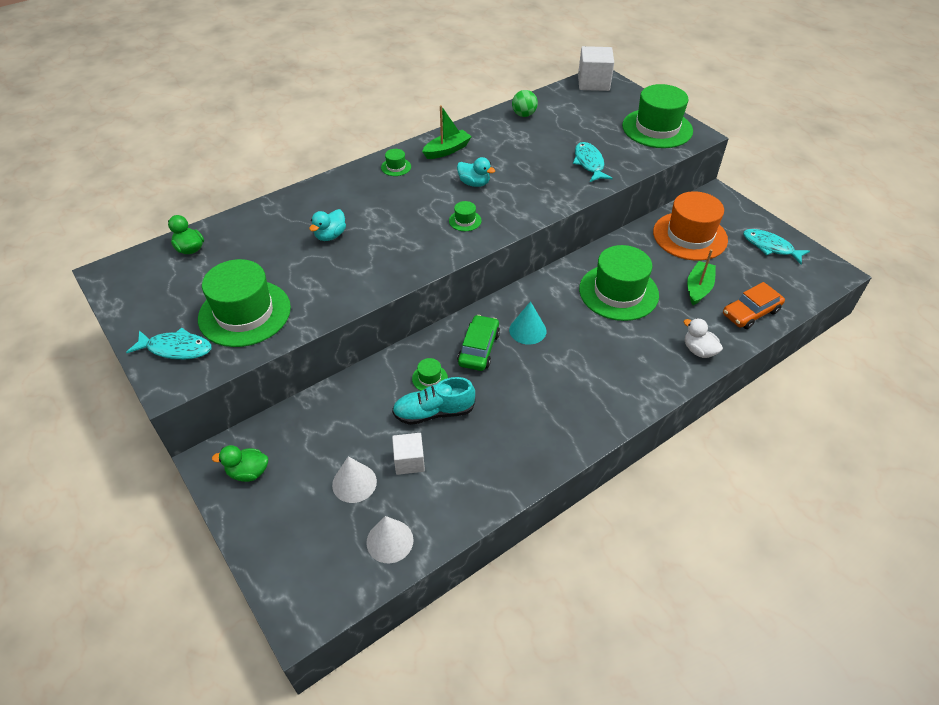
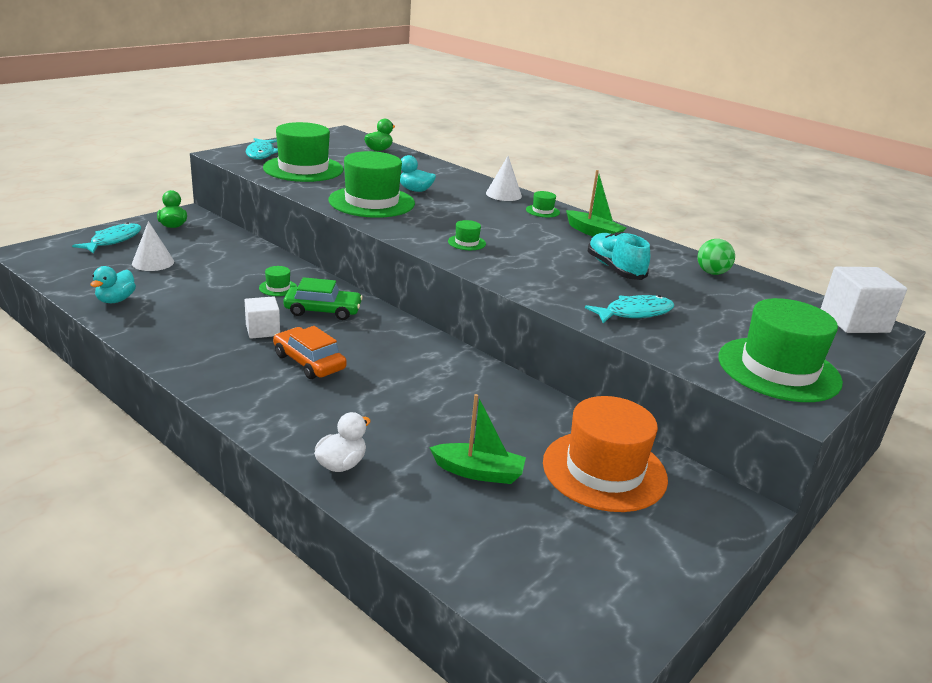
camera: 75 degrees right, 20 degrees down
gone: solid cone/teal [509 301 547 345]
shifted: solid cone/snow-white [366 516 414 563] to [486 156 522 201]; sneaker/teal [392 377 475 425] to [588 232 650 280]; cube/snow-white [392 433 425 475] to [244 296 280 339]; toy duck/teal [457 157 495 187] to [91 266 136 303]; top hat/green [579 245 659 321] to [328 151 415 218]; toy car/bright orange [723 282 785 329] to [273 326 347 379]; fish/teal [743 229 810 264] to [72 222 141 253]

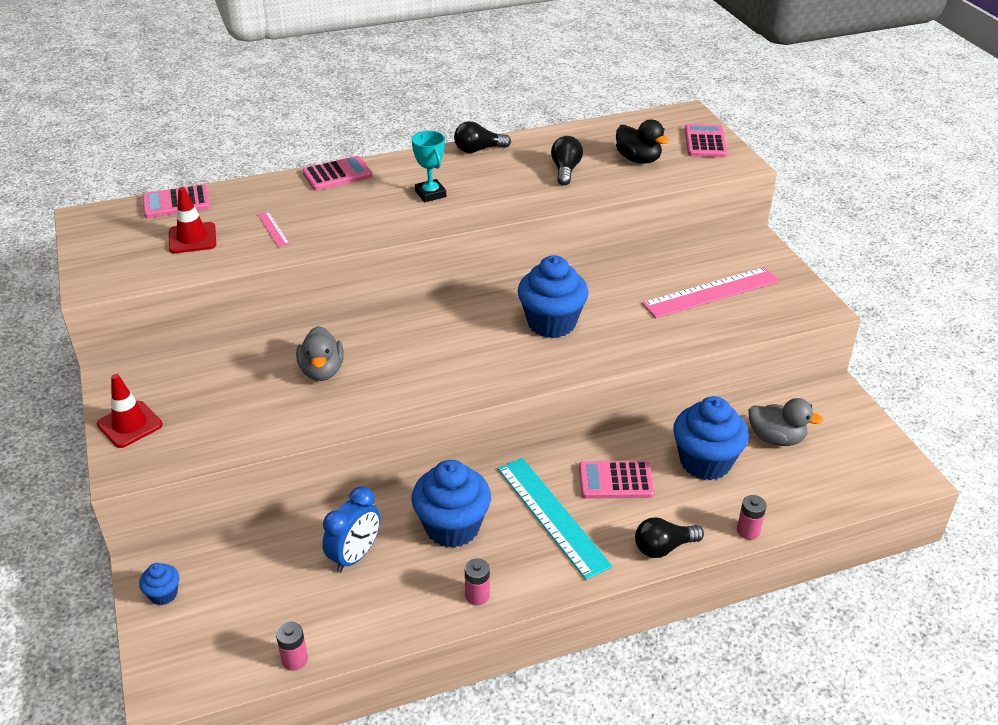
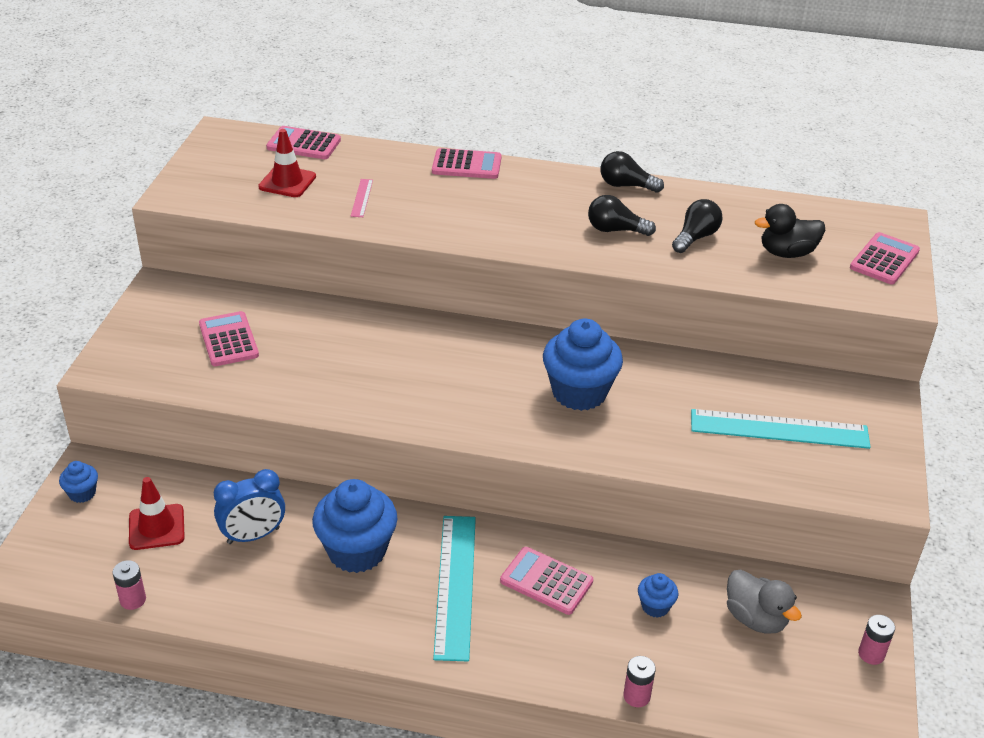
camera: 30 degrees right, 0 degrees up
gone: toy duck/ash-grey [296 326 344 381]; trophy/teal [412 131 446 202]
new: calculator/pink [199 311 259 366]
shifted: safety cone/scarlet [97 374 163 448] to [129 477 185 550]; AA battery/pink [465 558 490 605] to [858 615 895 665]; lightbulb/ebony [635 517 704 558] to [588 195 656 236]
repainted: ruler/pink [642 267 779 318] to ruler/teal [691 409 871 449]
rotated: toy duck/ebony [616 119 669 164] = [755 204 825 258] 90 degrees clockwise
scaled: muffin/royal blue [673 396 749 480] = [638 573 678 618] x0.47

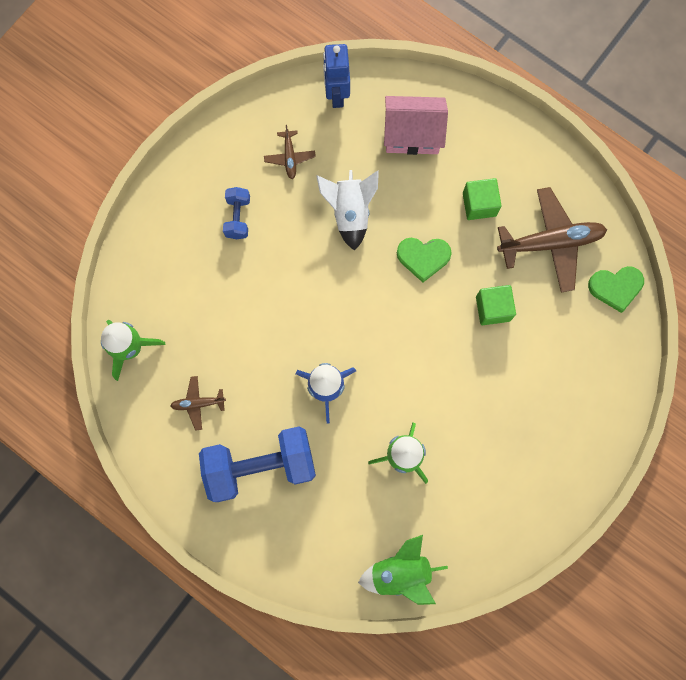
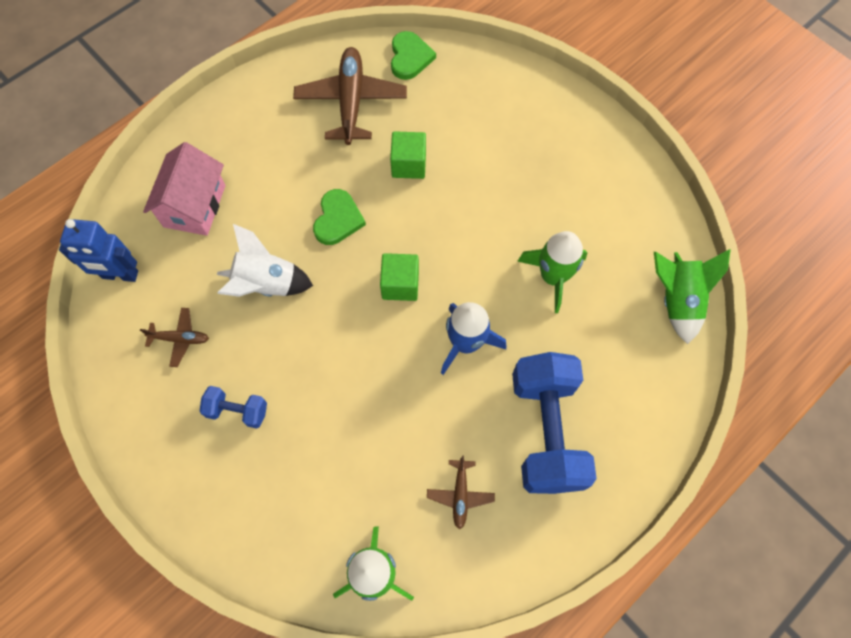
camera: 80 degrees left, 10 degrees down
shifted: cube/green [463 178 502 220] to [380 253 419 301]

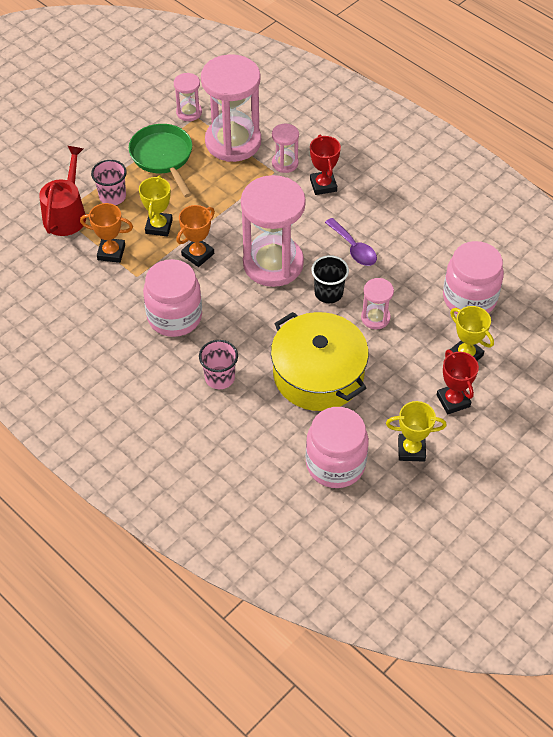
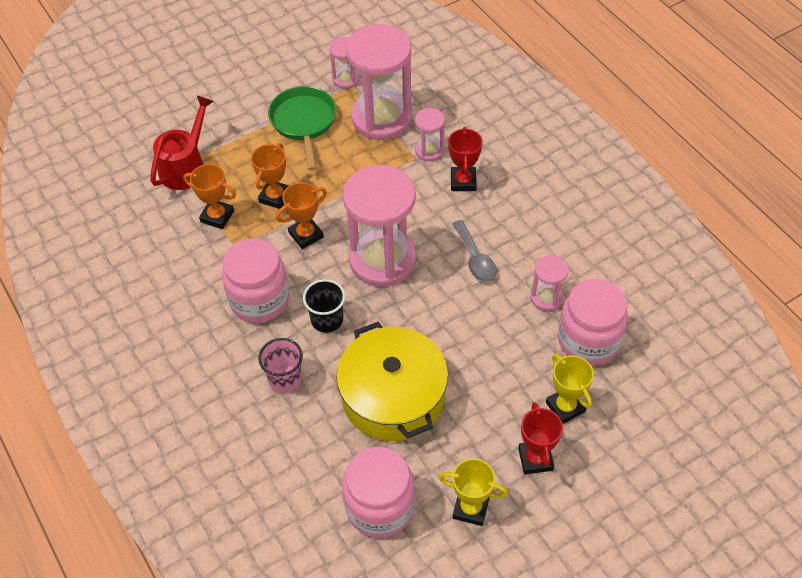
camera: 15 degrees right, 0 degrees up
gone: beaker/pink [91 160 127 205]
shifted: beaker/ebony [311 255 349 303] to [303 279 345 333]; sand timer/pink [361 278 394 329] to [531 255 569 311]
repainted: trophy/bright yellow [139 175 173 236] to trophy/bright orange [251 143 289 209]; spoon/royal purple [325 218 377 266] to spoon/ash-grey [452 220 497 282]

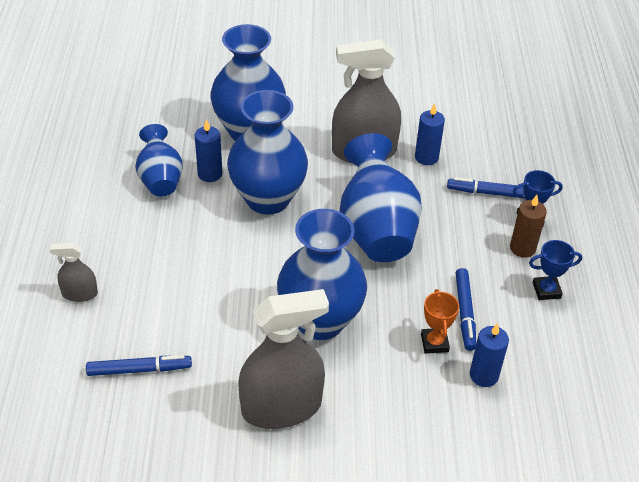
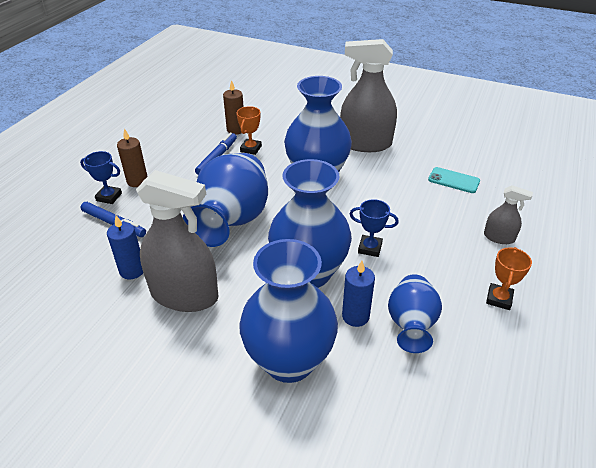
camera: 155 degrees left, 5 degrees down
new: trophy/bright orange [486 247 532 310]
shifted: trophy/royal blue [529 240 582 300] to [350 199 399 257]
swapped: marker pen/royal blue [86 355 192 376] to mobile phone/teal [428 167 480 193]
repainted: candle/royal blue [470 323 509 387] to candle/brown [223 80 244 135]

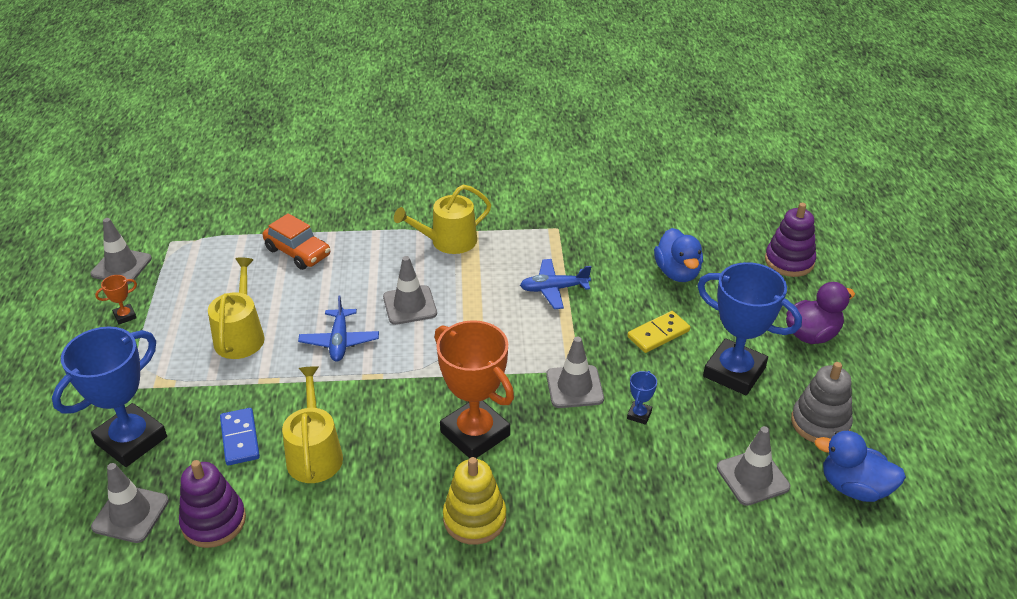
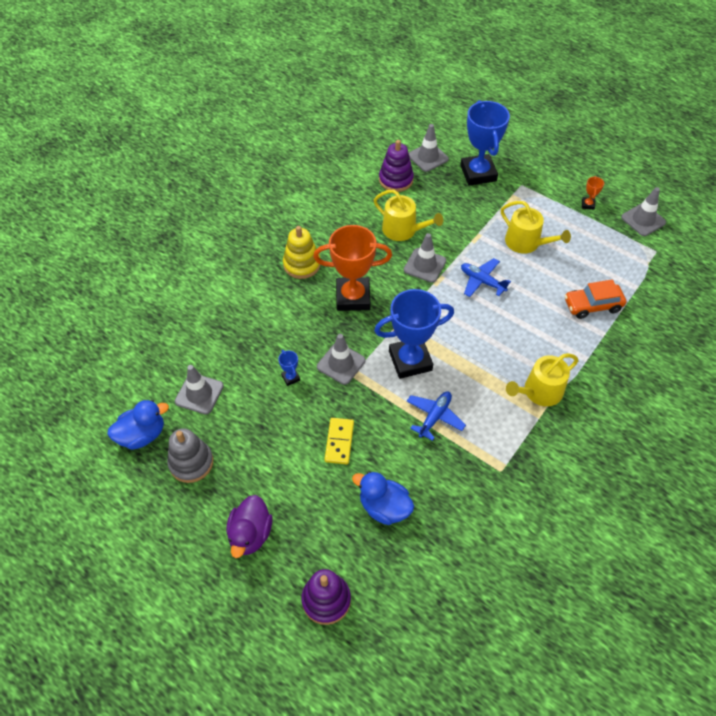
camera: 130 degrees right, 15 degrees up
gone: domino tile/royal blue [220 408 260 465]
shifted: safety cone/ash-grey [383 256 437 325] to [404 233 446 283]; trophy/royal blue [697 262 802 395] to [374 289 454 379]
rotated: sprinkling can/bright yellow [394 185 491 254] = [506 353 579 406] 135 degrees counterclockwise

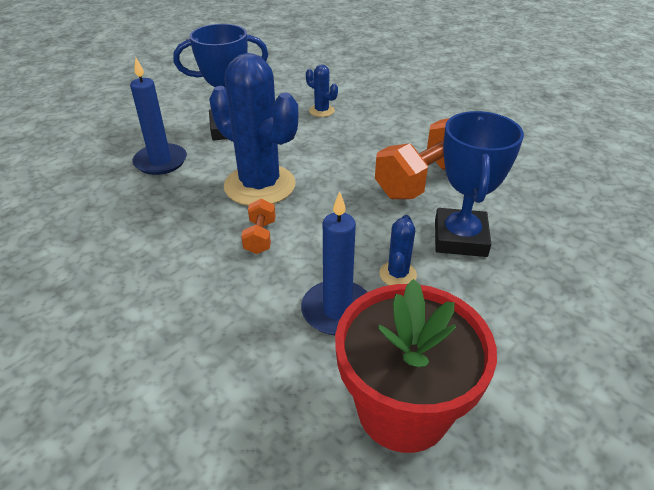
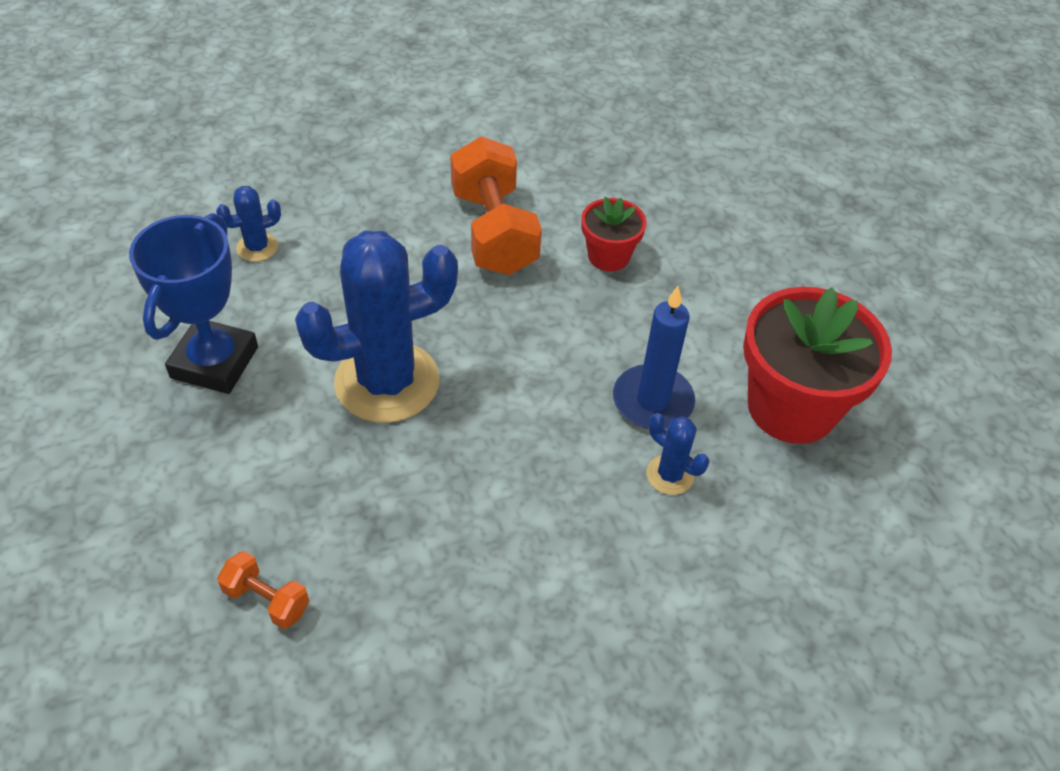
camera: 65 degrees left, 10 degrees up
gone: candle/royal blue [130 58 187 175]
shifted: dumbbell/bright orange [241 199 276 254] to [217 551 309 629]; cactus/royal blue [379 215 417 285] to [647 413 709 495]
swapped: trophy/royal blue [435 111 524 257] to potted plant/scarlet [581 197 646 271]

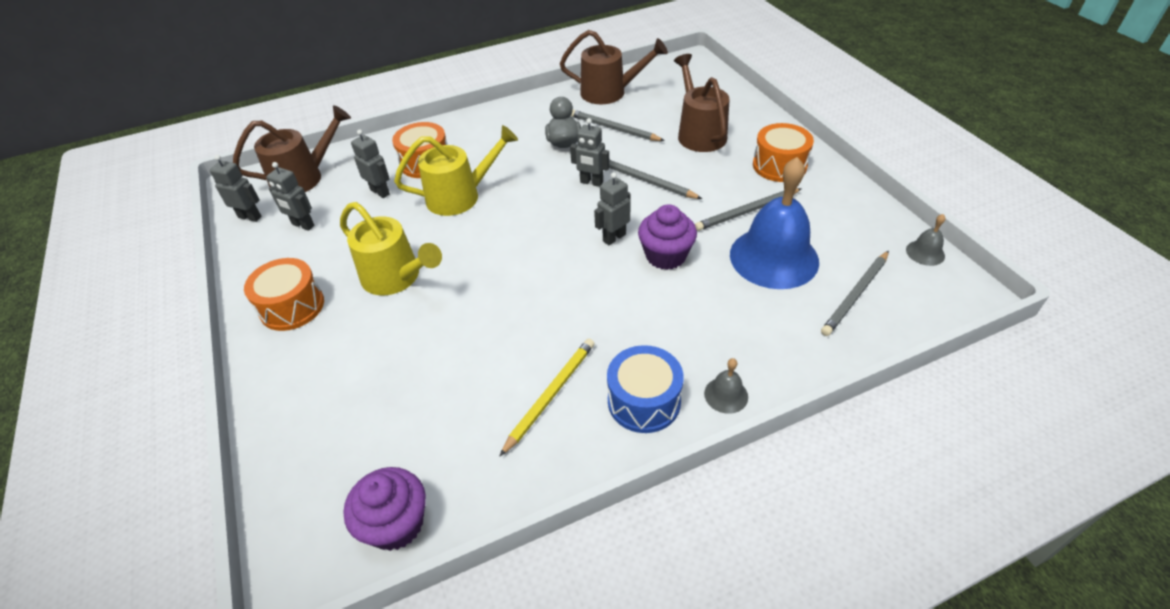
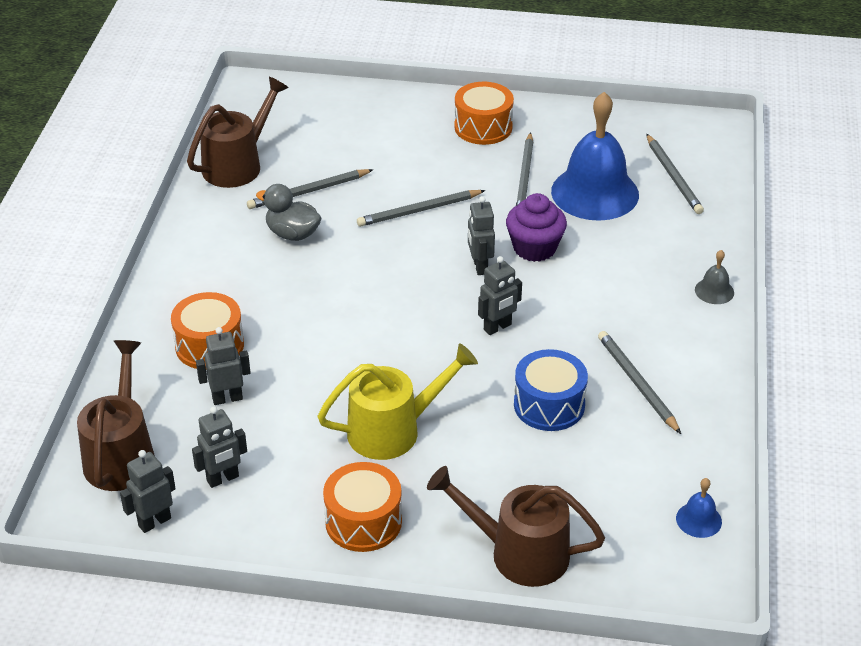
camera: 60 degrees left, 5 degrees down
gone: sprinkling can/bright yellow [394 125 518 216]; hand bell/ash-grey [906 214 946 266]
shifted: robot/ash-grey [570 118 610 187] to [478 256 522 335]; snare drum/royal blue [607 345 684 433] to [514 349 588 431]; sprinkling can/brown [674 54 730 152] to [427 466 605 587]
swapped: muffin/royal purple [343 467 426 551] to hand bell/royal blue [676 478 722 538]
repainted: pencil/bright yellow [499 339 595 457] to pencil/ash-grey [598 331 681 434]

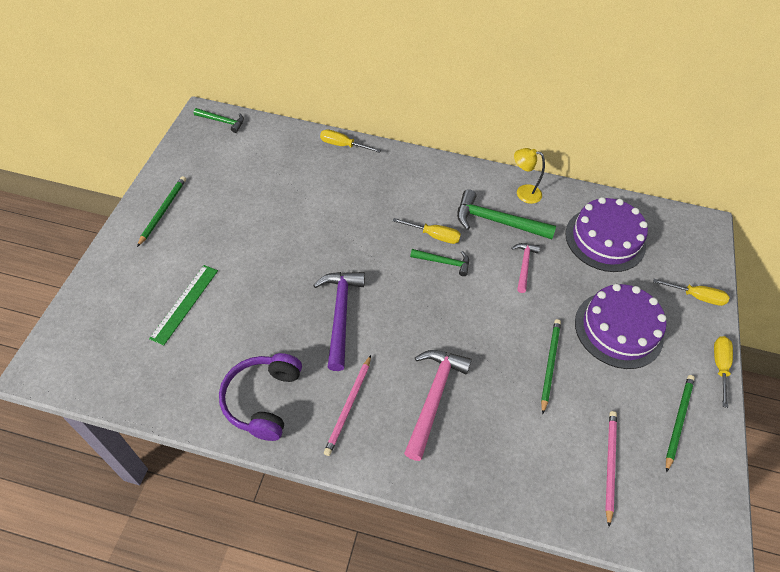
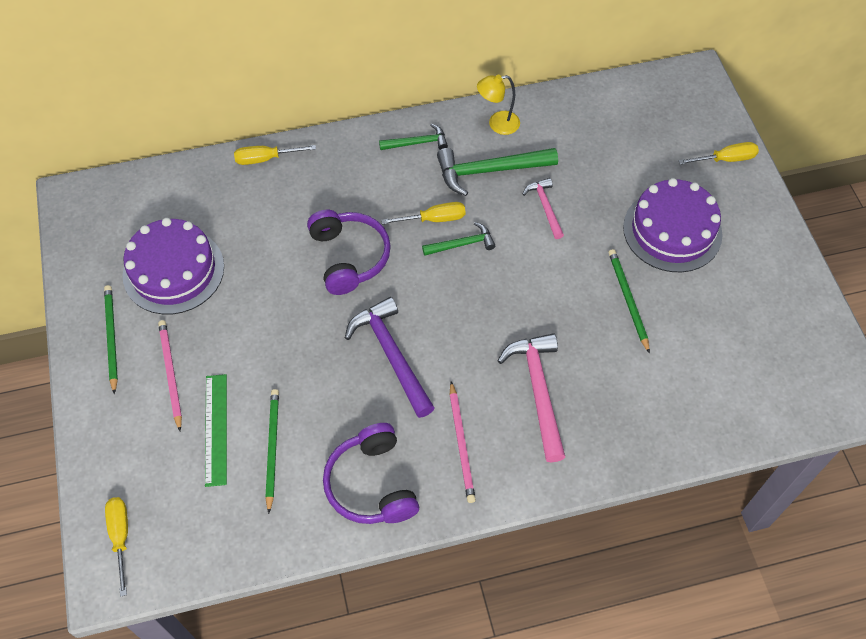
camera: 25 degrees left, 5 degrees up
new: headphones/royal purple [307 210 391 295]
shifted: claw hammer/green [194 108 244 133] to [379 124 448 150]; gateau/royal purple [565 197 648 272] to [123 218 224 315]; pencil/pink [605 411 617 527] to [158 320 182 431]; pencil/green [666 375 695 472] to [265 389 279 514]; screwdriver/bright yellow [714 336 733 408] to [105 497 128 597]

